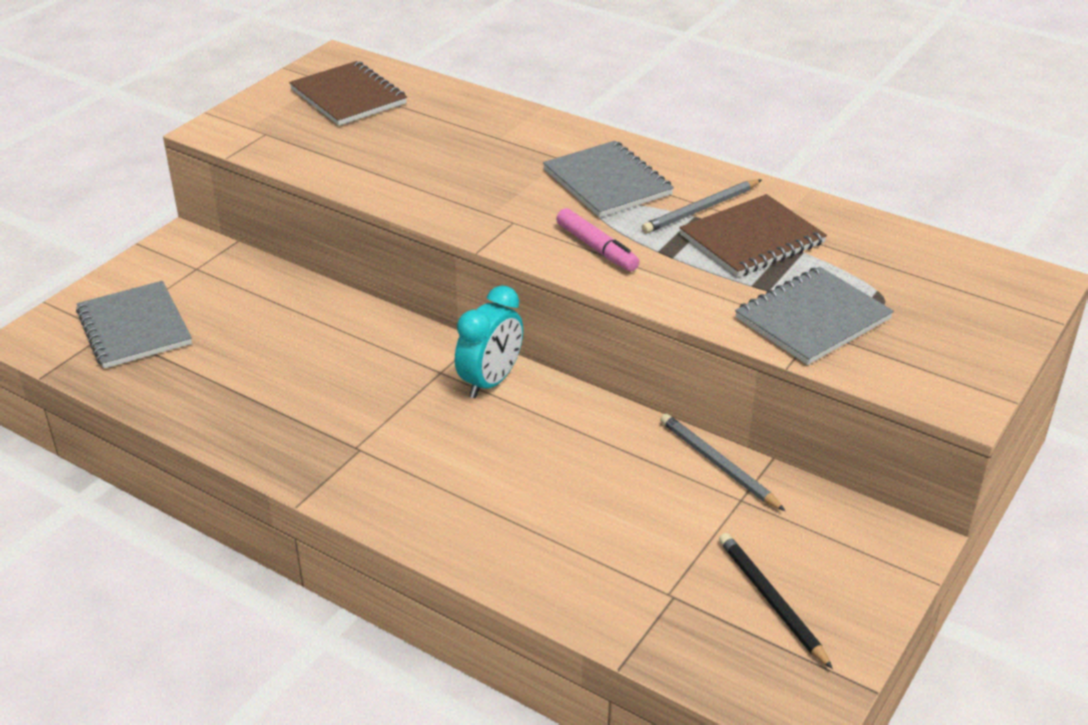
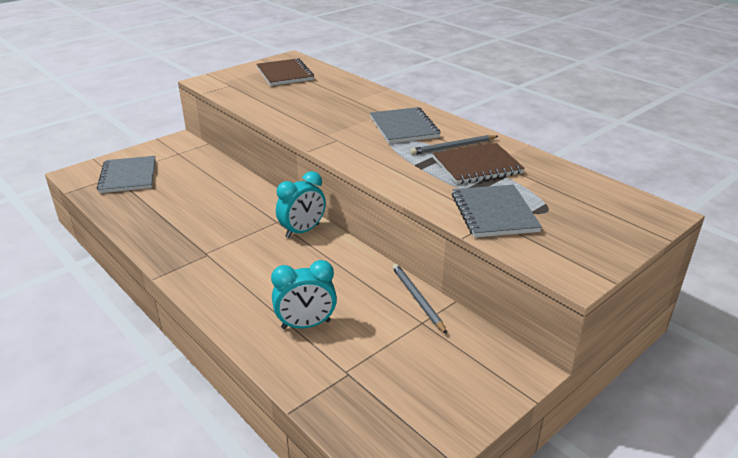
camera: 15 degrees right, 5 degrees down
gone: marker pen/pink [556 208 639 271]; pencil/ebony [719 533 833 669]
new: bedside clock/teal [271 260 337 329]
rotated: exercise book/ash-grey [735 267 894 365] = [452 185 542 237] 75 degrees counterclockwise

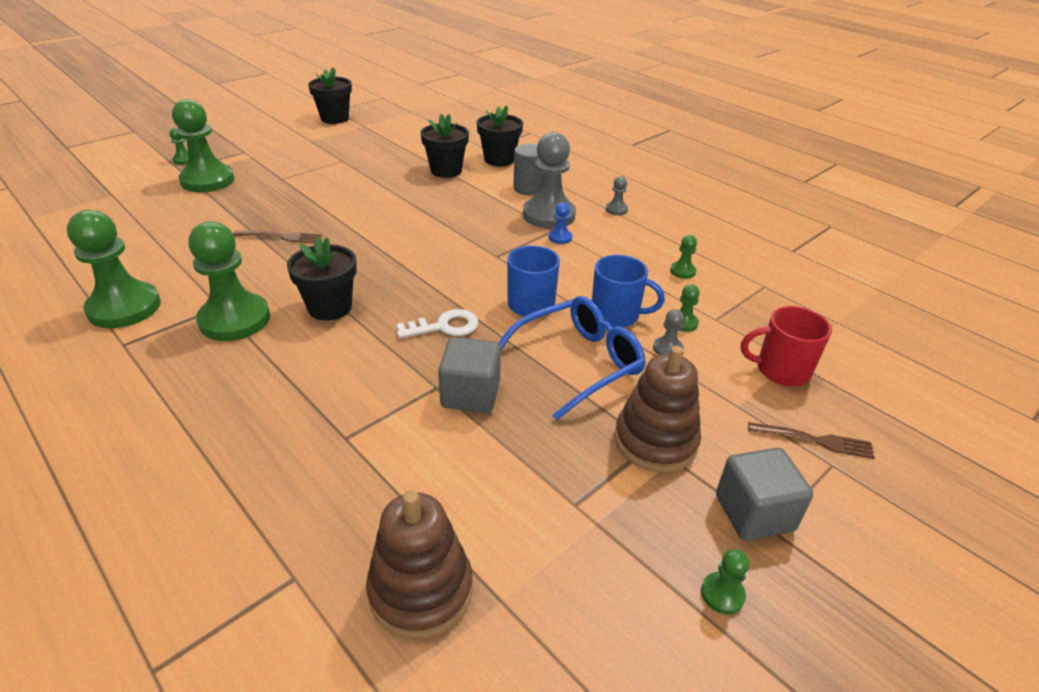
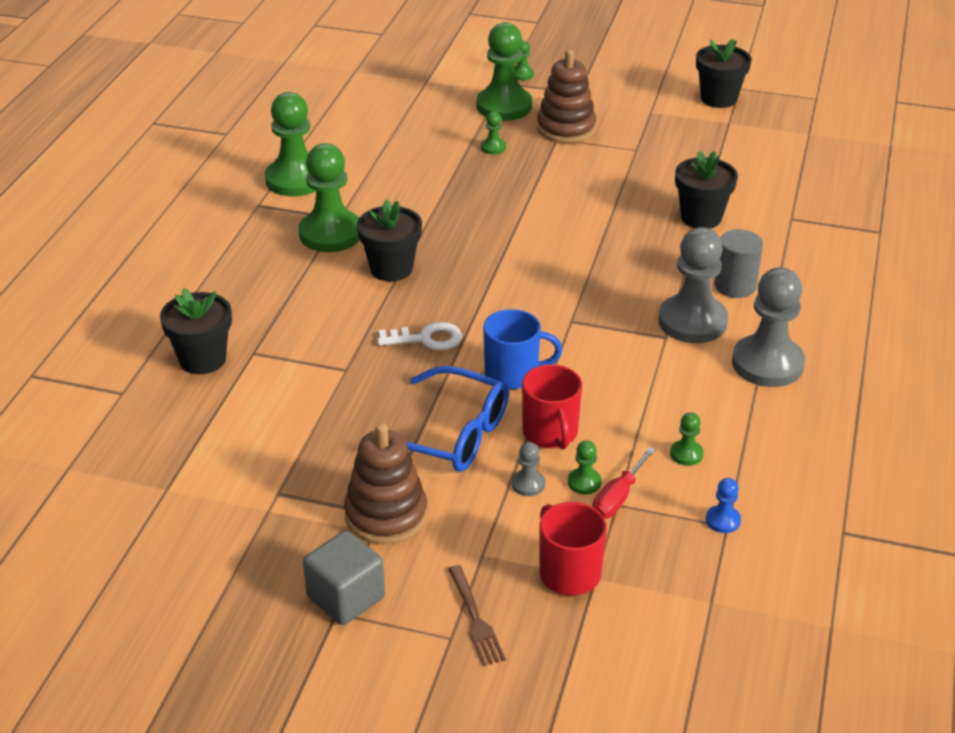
camera: 60 degrees right, 0 degrees up
gone: table fork/brown [233 231 322 243]; cube/ash-grey [438 337 501 413]
new: screwdriver/scarlet [593 447 655 519]
shifted: ring stacker/brown [366 490 472 639] to [537 49 596 143]; potted plant/ebony [477 105 523 166] to [160 288 232 374]; game pawn/royal blue [548 203 572 244] to [706 478 741 533]; game pawn/green [701 549 750 614] to [481 112 506 154]
repainted: tea mug/royal blue [592 255 665 327] to tea mug/scarlet [522 364 582 450]
rotated: latchkey/snow-white [396 309 479 338] = [377 322 462 351] 45 degrees counterclockwise
scaled: game pawn/ash-grey [606 176 628 215] = [732 267 805 387] x2.33

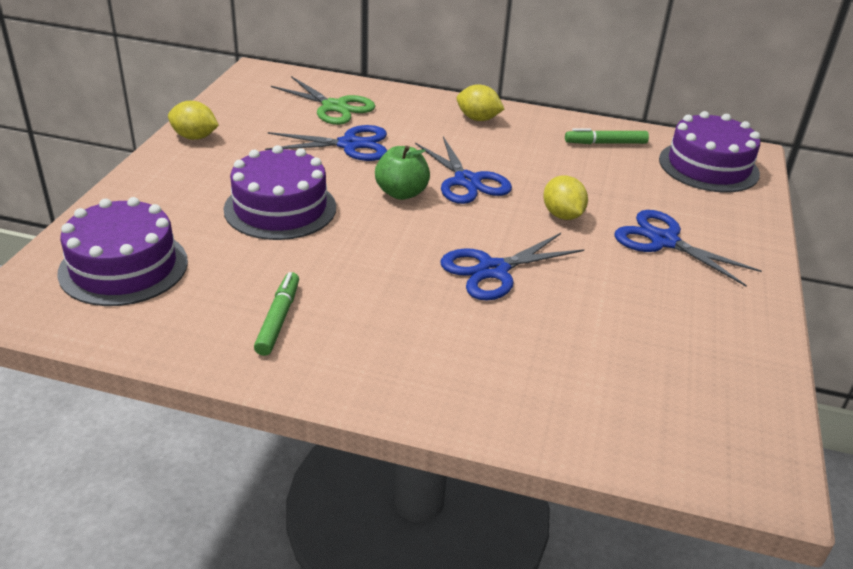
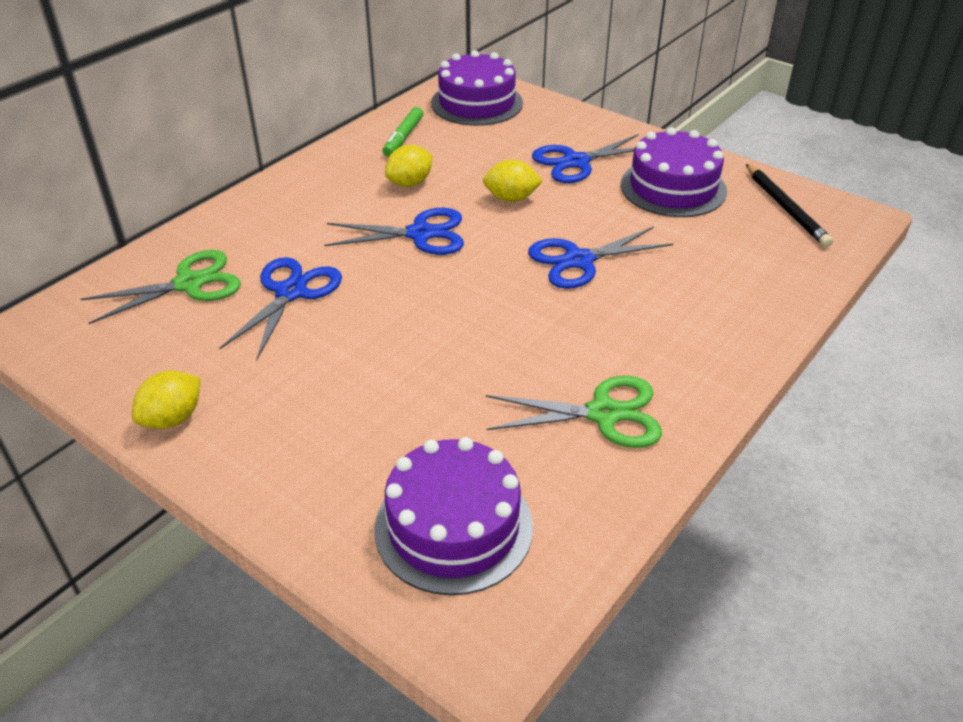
camera: 65 degrees left, 5 degrees up
gone: apple/green [375 146 430 200]
new: pencil/ebony [746 164 833 247]
shifted: gateau/royal purple [224 145 336 240] to [621 127 727 217]; toy lemon/bright yellow [457 84 504 121] to [385 145 432 187]
swapped: marker pen/green [254 272 299 356] to scissors/green [486 376 662 448]
rotated: scissors/royal blue [440 233 584 301] = [528 226 673 289] 75 degrees clockwise

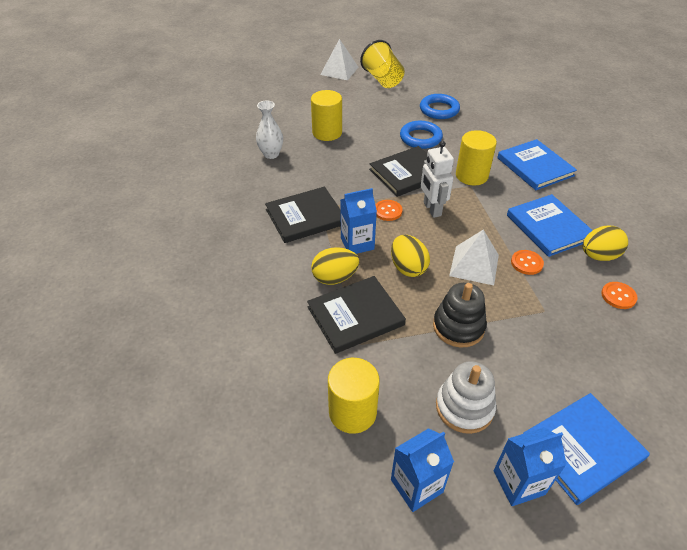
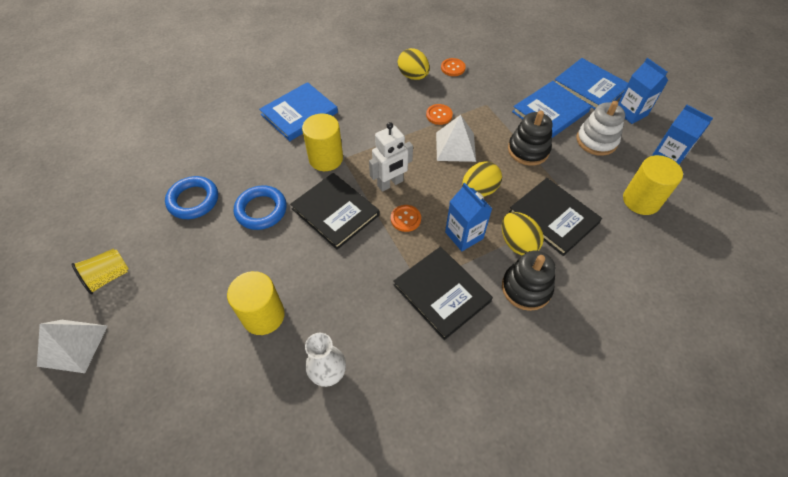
camera: 105 degrees left, 10 degrees up
new: ring stacker/ebony [502 251 556 311]
shifted: hardcover/royal blue [507 194 593 257] to [512 81 591 138]
scaled: beaker/bright yellow [360 40 405 88] = [72 249 129 295] x0.66

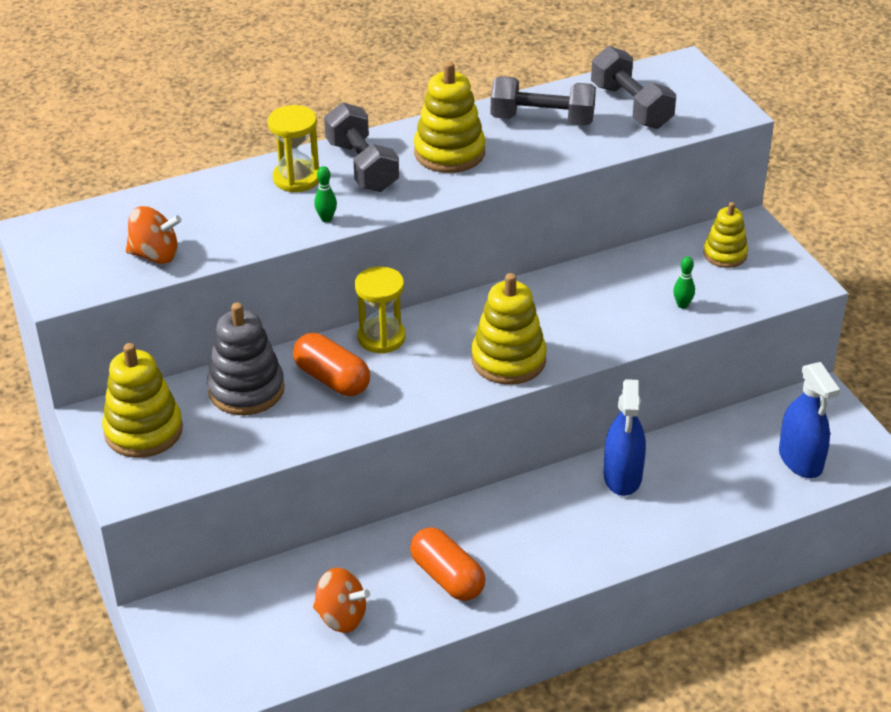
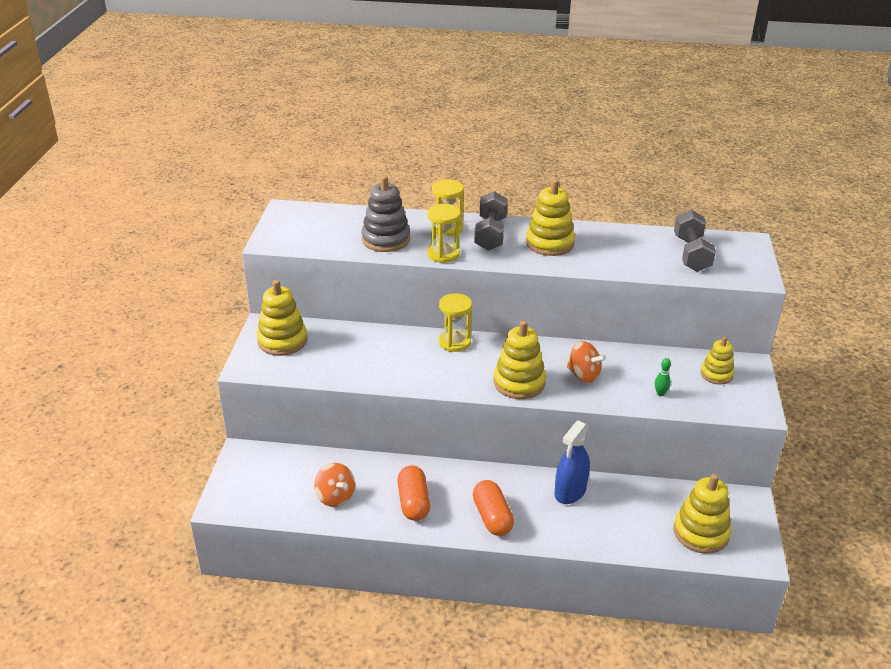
camera: 30 degrees right, 5 degrees down
gone: dumbbell/ash-grey [491 76 596 126]
shifted: spinning top/bright orange [126 206 182 264] to [567 341 606 383]; ring stacker/ash-grey [207 302 285 415] to [361 175 410 252]; pill shape/bright orange [293 333 370 396] to [473 480 514 536]
swapped: bowling pin/green [314 166 337 222] to sand timer/bright yellow [427 204 461 263]; spray cleaner/royal blue [779 362 840 478] to ring stacker/bright yellow [673 474 731 554]

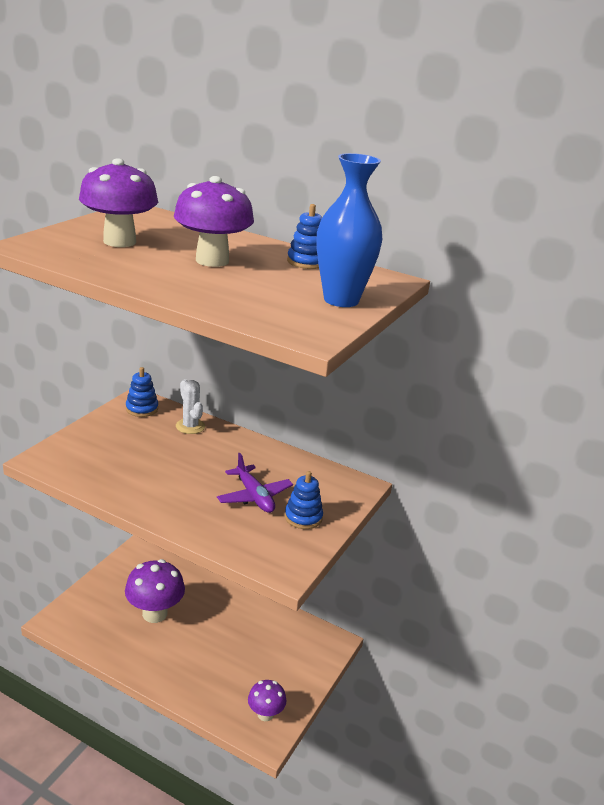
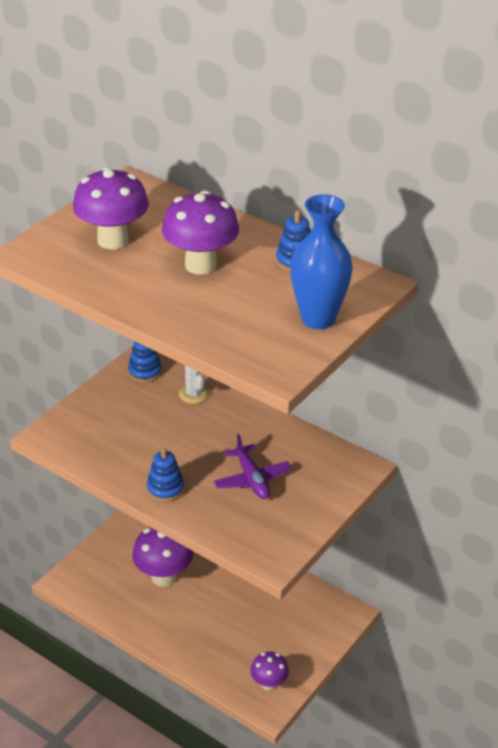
camera: 10 degrees right, 10 degrees up
shifted: ring stacker/royal blue [285 471 323 529] to [147 448 184 502]

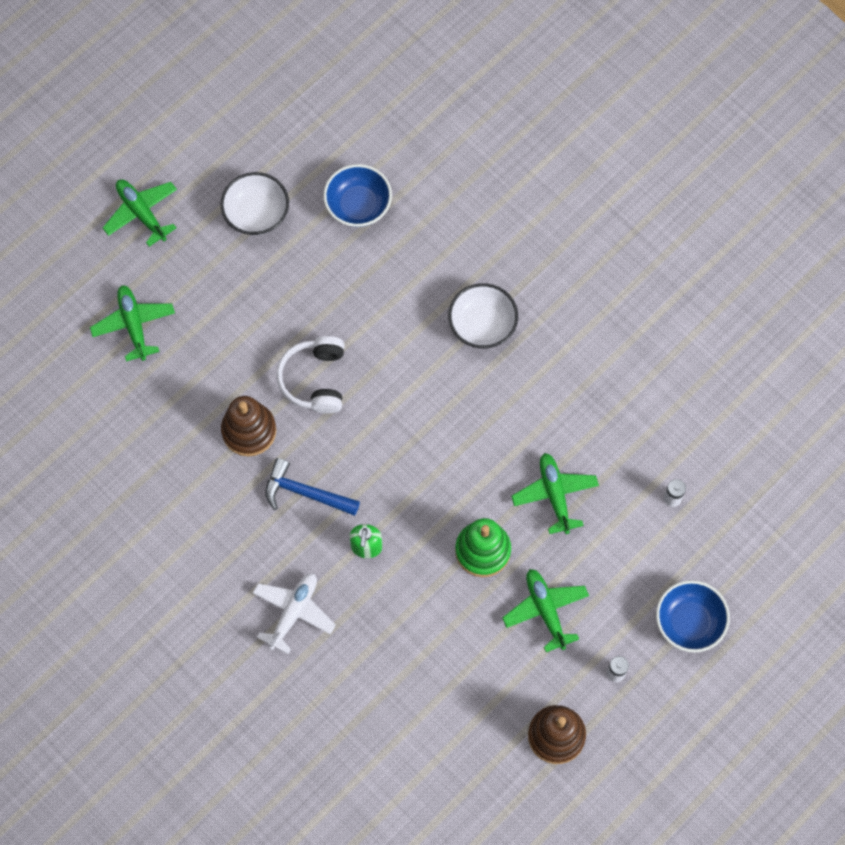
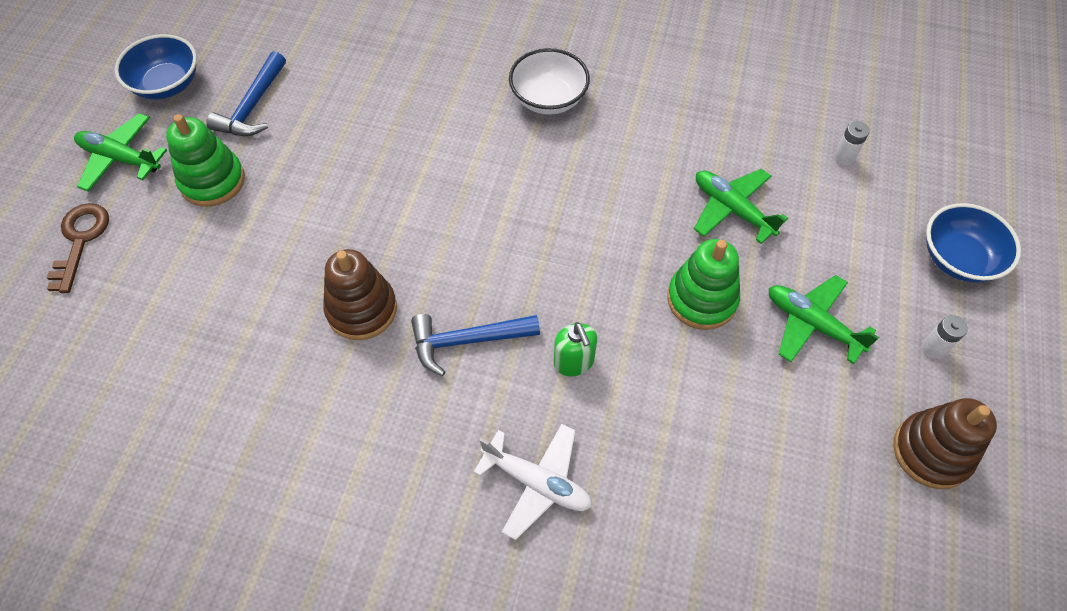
camera: 30 degrees left, 10 degrees down
gone: toy plane/green [90 285 175 361]; headphones/snow-white [276 336 344 414]
new: latchkey/brown [47 203 109 293]; ring stacker/green [166 114 245 207]
shifted: bowl/royal blue [323 164 392 227] to [115 34 197 99]
swapped: bowl/snow-white [220 172 289 235] to claw hammer/royal blue [206 51 286 136]
rotated: toy plane/snow-white [253 573 336 654] = [473 424 592 540] 120 degrees clockwise

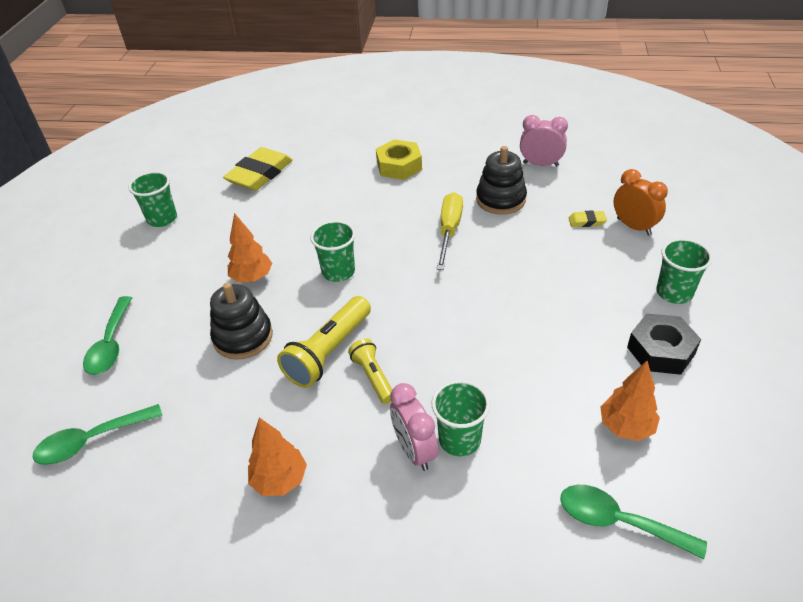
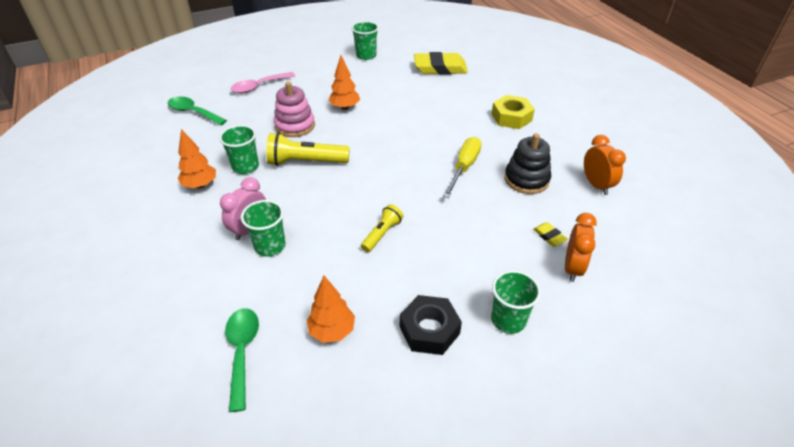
camera: 55 degrees right, 0 degrees up
shifted: beaker/green [310 220 356 282] to [219 125 259 174]; torch/bright yellow [348 338 392 404] to [361 204 403 252]
repainted: spoon/green [83 296 132 375] to spoon/pink [230 72 295 94]; ring stacker/ebony [210 283 273 360] to ring stacker/pink [274 81 315 137]; bedside clock/pink [520 115 568 166] to bedside clock/bright orange [584 135 626 195]
rotated: screwdriver/bright yellow [436 192 463 270] = [443 137 482 198] 45 degrees counterclockwise

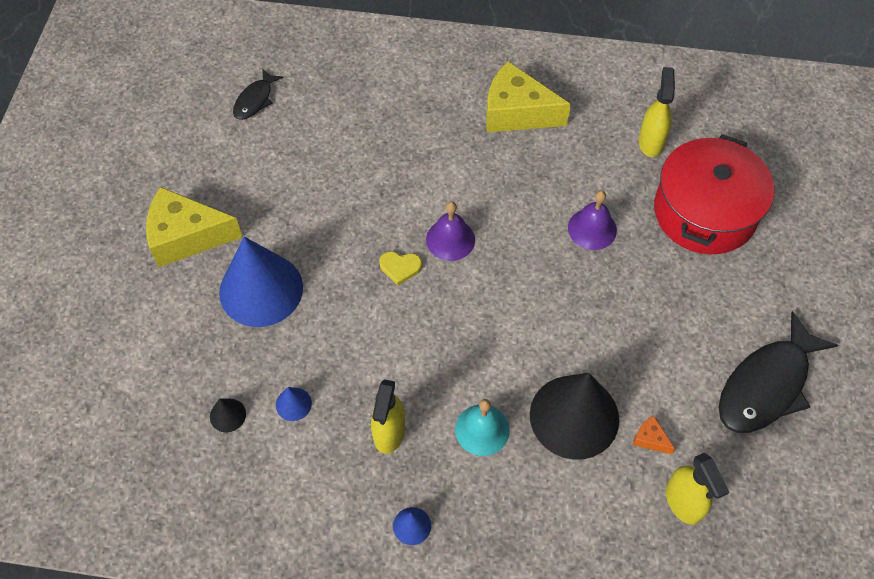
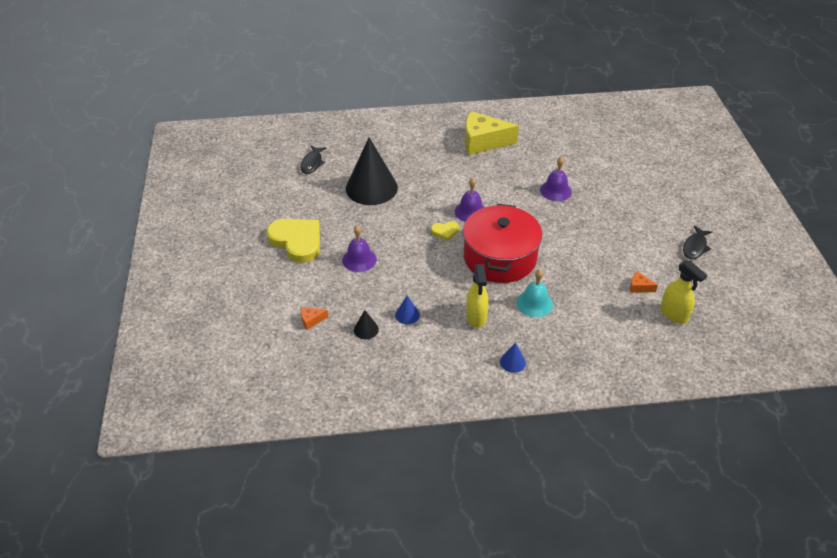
camera: 15 degrees left, 15 degrees down
gone: spray cleaner/bright yellow [639 67 675 157]
new: cheese/bright orange [301 307 328 330]
shifted: solid cone/ebony [530 373 619 460] to [346 137 398 205]; stockpot/scarlet [654 134 774 254] to [463 204 542 283]
swapped: cheese/bright yellow [146 187 242 267] to heart/bright yellow [267 219 320 263]; solid cone/royal blue [219 237 303 327] to hand bell/royal purple [342 225 377 272]
scaled: fish/ebony [719 311 838 433] = [683 226 712 260] x0.52

